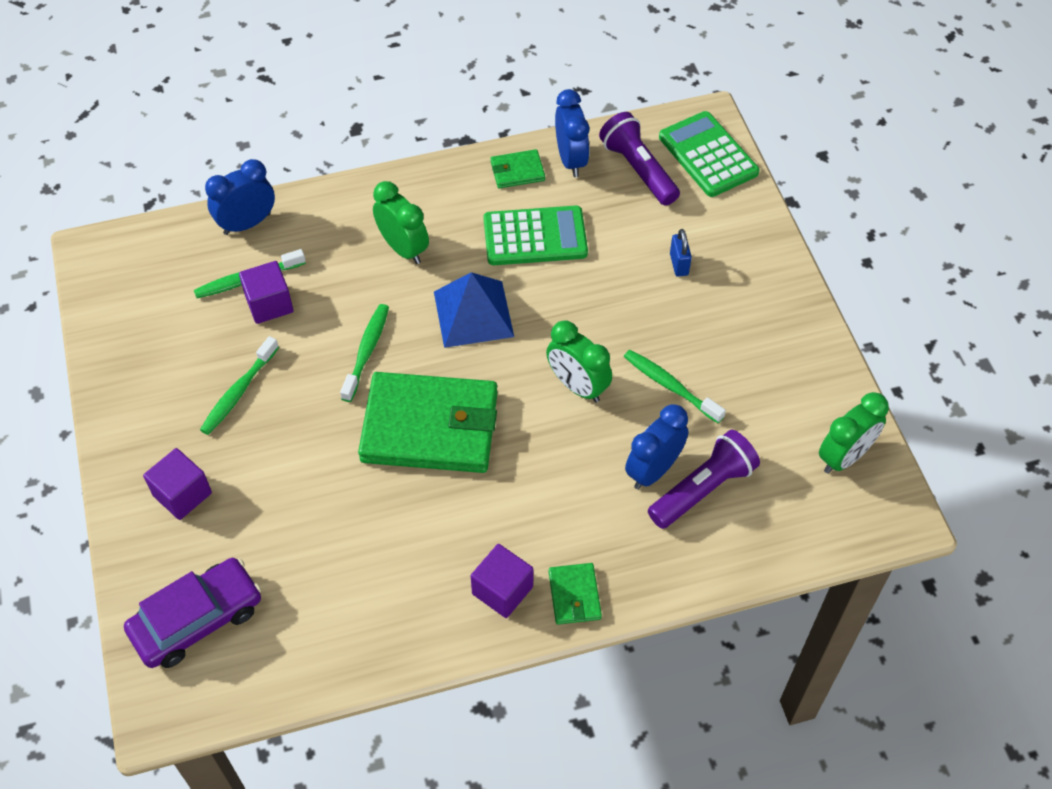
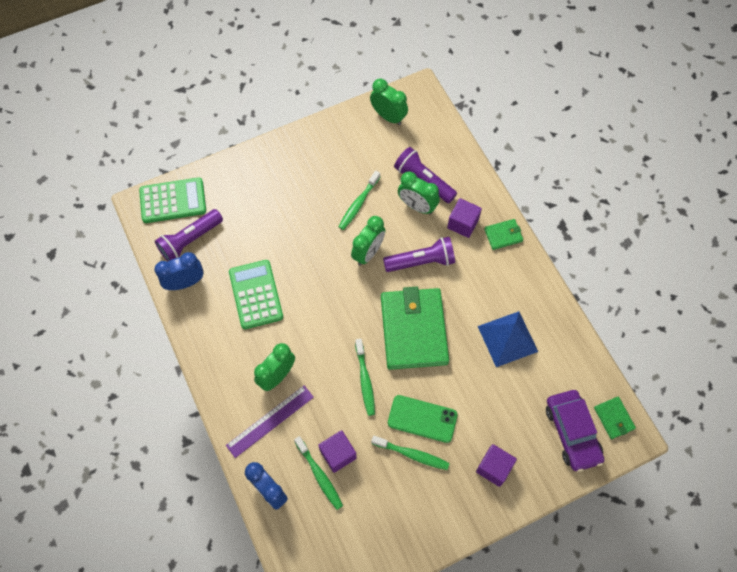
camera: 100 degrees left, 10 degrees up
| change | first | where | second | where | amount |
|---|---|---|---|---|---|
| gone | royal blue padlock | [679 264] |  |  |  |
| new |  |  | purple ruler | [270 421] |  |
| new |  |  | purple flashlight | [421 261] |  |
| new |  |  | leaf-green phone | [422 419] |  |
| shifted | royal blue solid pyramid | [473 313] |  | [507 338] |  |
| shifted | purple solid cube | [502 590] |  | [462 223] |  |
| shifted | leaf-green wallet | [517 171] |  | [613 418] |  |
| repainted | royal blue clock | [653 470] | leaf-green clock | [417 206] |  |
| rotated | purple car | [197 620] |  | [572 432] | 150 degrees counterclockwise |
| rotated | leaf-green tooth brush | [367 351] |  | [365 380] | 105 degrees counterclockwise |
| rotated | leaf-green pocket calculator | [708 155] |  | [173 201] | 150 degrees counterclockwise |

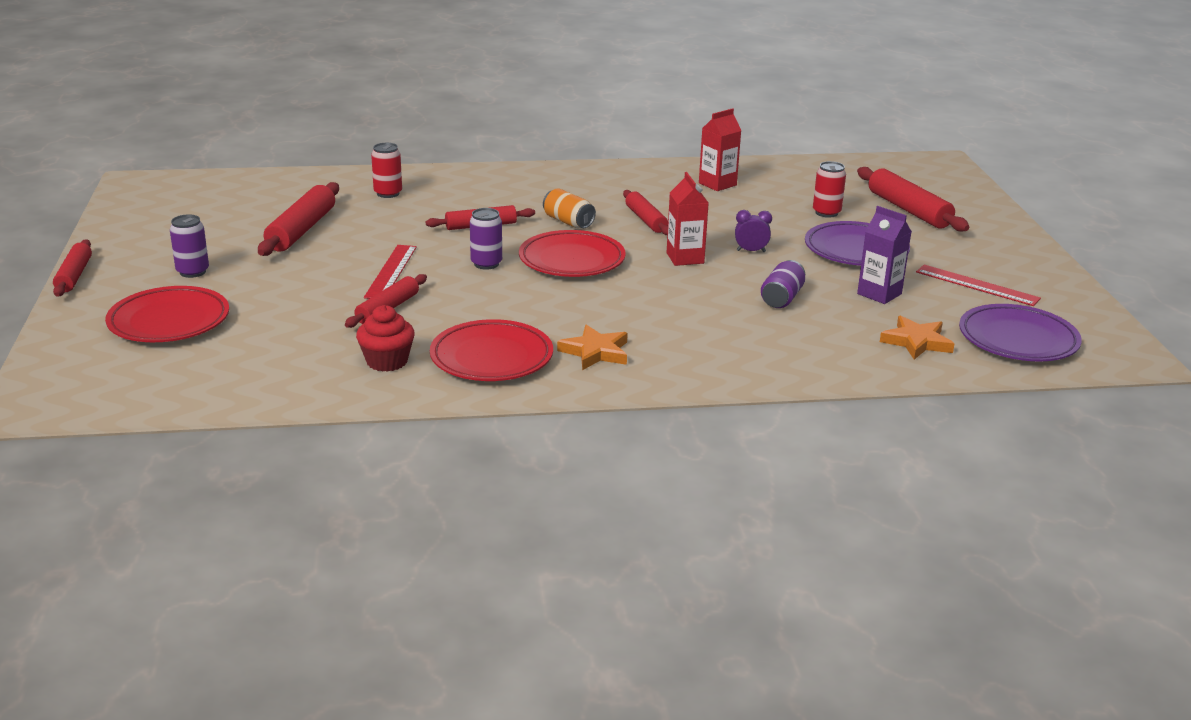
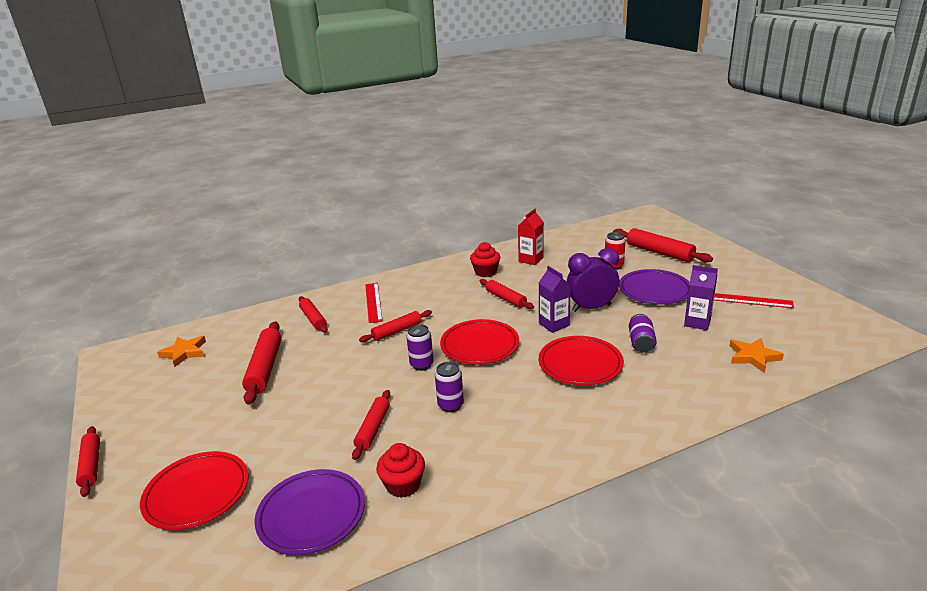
camera: 15 degrees left, 0 degrees up
| change | first | where | second | where | amount |
|---|---|---|---|---|---|
| gone | orange soda can | [568 222] |  |  |  |
| new |  |  | red muffin | [485 272] |  |
| shifted | purple soda can | [193 272] |  | [450 405] |  |
| shifted | red ruler | [391 272] |  | [373 302] |  |
| shifted | red dinner plate | [491 357] |  | [580 364] |  |
| shifted | orange five-pointed star | [595 352] |  | [184 352] |  |
| shifted | purple dinner plate | [1018 340] |  | [311 515] |  |
| swapped | red soda can | [388 193] | red rolling pin | [313 319] |  |
| repainted | red carton | [685 258] | purple carton | [554 324] |  |
| scaled | purple clock | [751 251] |  | [591 308] | x2.04 |

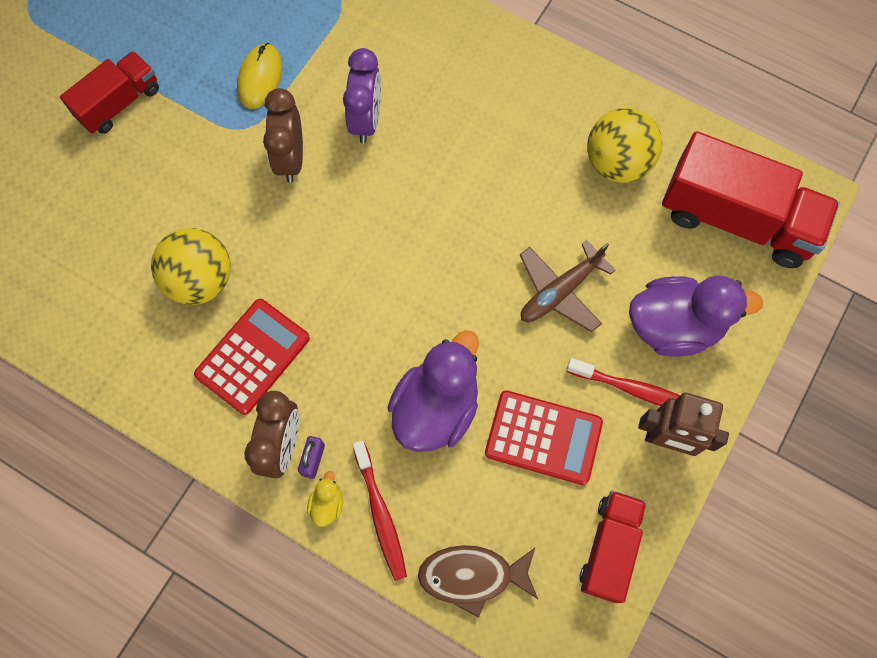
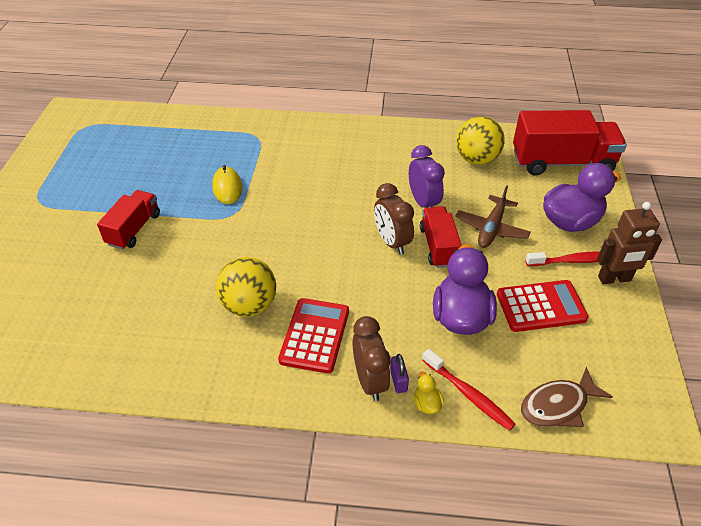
camera: 25 degrees left, 25 degrees down
| change | first | where | second | where | amount |
|---|---|---|---|---|---|
| shifted | dark brown clock | [290 159] |  | [392 242] |  |
| shifted | purple clock | [366 120] |  | [423 202] |  |
| shifted | red lorry | [609 548] |  | [438 246] |  |

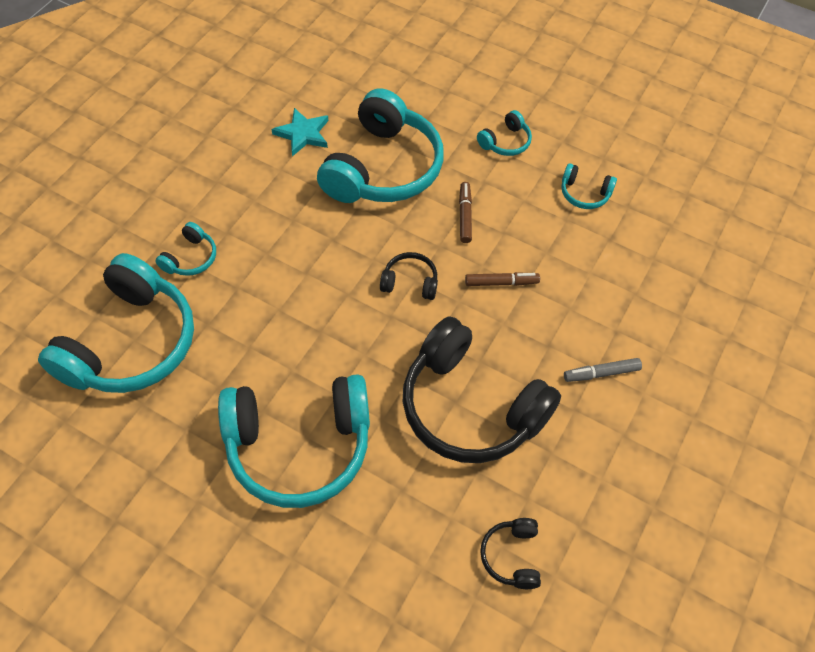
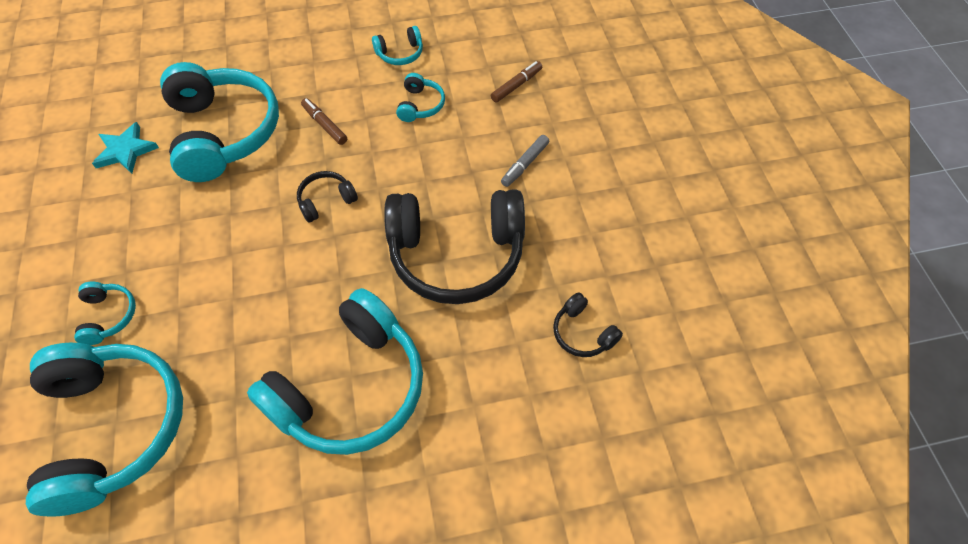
camera: 40 degrees left, 0 degrees up
| change | first | where | second | where | amount |
|---|---|---|---|---|---|
| shifted | dark brown marker | [501 283] |  | [516 86] |  |
| shifted | aqua over-ear headphones | [505 142] |  | [420 105] |  |

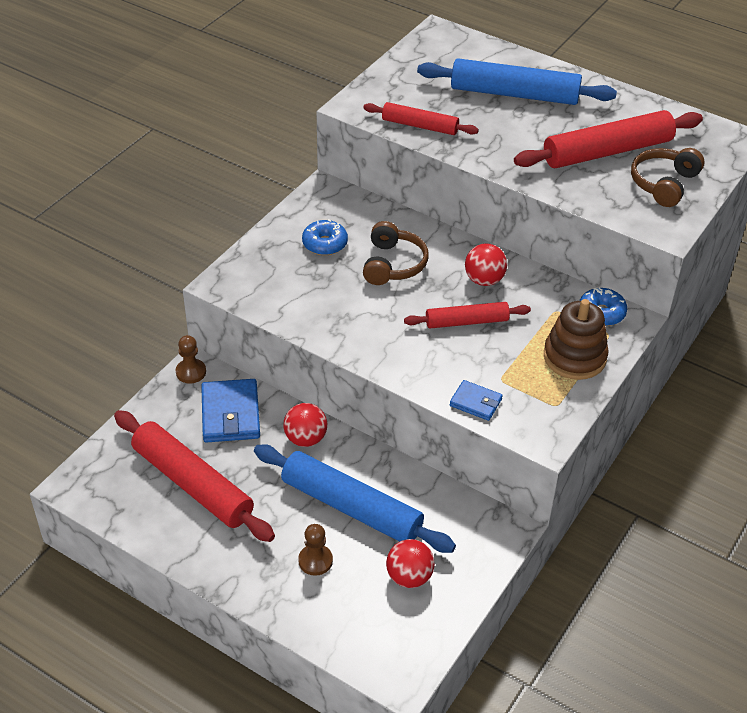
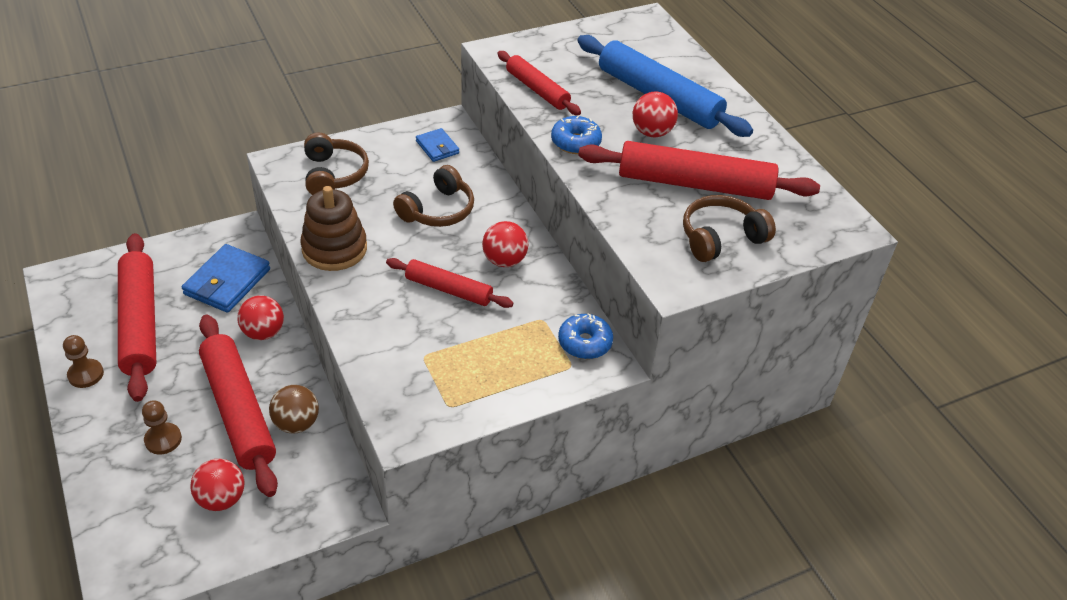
camera: 30 degrees right, 0 degrees up
| change | first | where | second | where | amount |
|---|---|---|---|---|---|
| new |  |  | dark brown play ball | [296 423] |  |
| new |  |  | dark brown over-ear headphones | [333 174] |  |
| new |  |  | red play ball | [652 132] |  |
| shifted | dark brown game pawn | [191 372] |  | [86 374] |  |
| shifted | royal blue doughnut | [325 244] |  | [575 142] |  |
| shifted | royal blue wallet | [475 402] |  | [437 147] |  |
| shifted | dark brown ring stacker | [574 357] |  | [334 249] |  |
| repainted | royal blue rolling pin | [351 508] | red rolling pin | [238 411] |  |

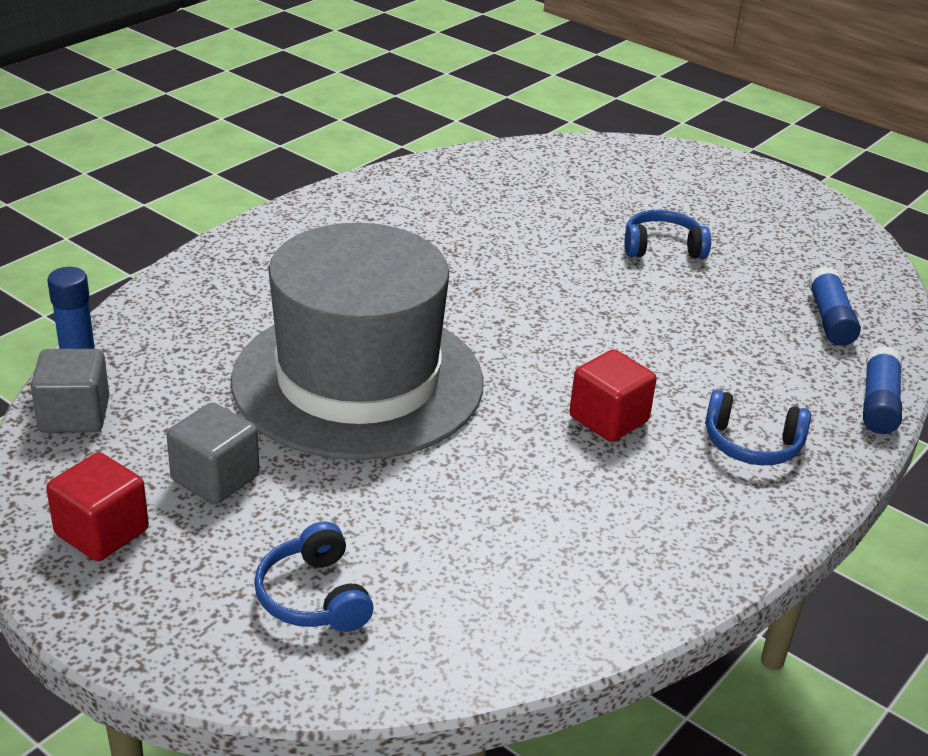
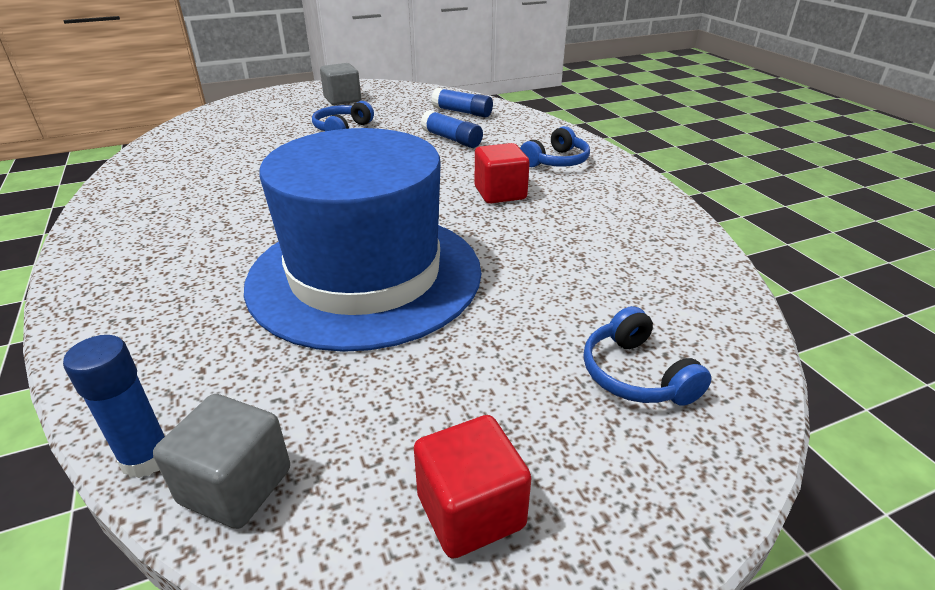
camera: 60 degrees left, 0 degrees up
| change | first | where | second | where | amount |
|---|---|---|---|---|---|
| shifted | grey solid cube | [215 478] |  | [342 99] |  |
| shifted | royal blue glue stick | [878 404] |  | [451 139] |  |
| repainted | grey hat | [358 381] | royal blue hat | [365 275] |  |
| rotated | royal blue over-ear headphones | [313 596] |  | [635 375] | 60 degrees clockwise |

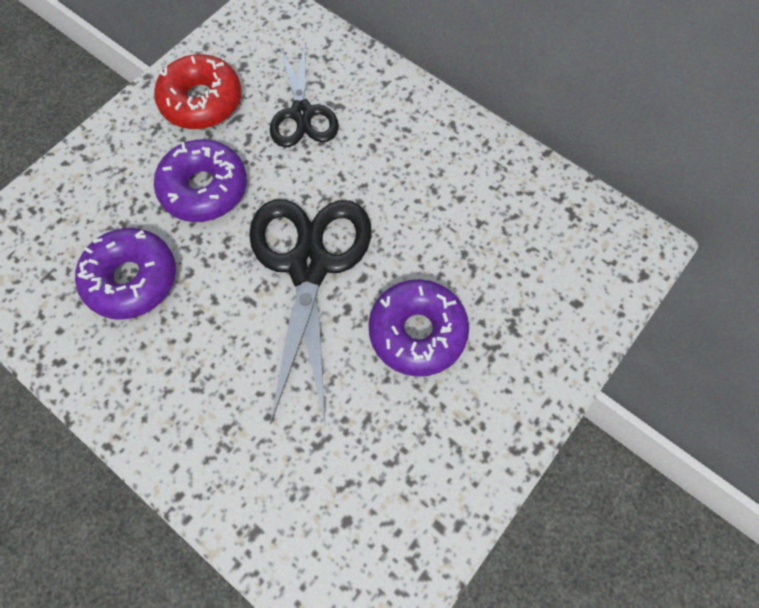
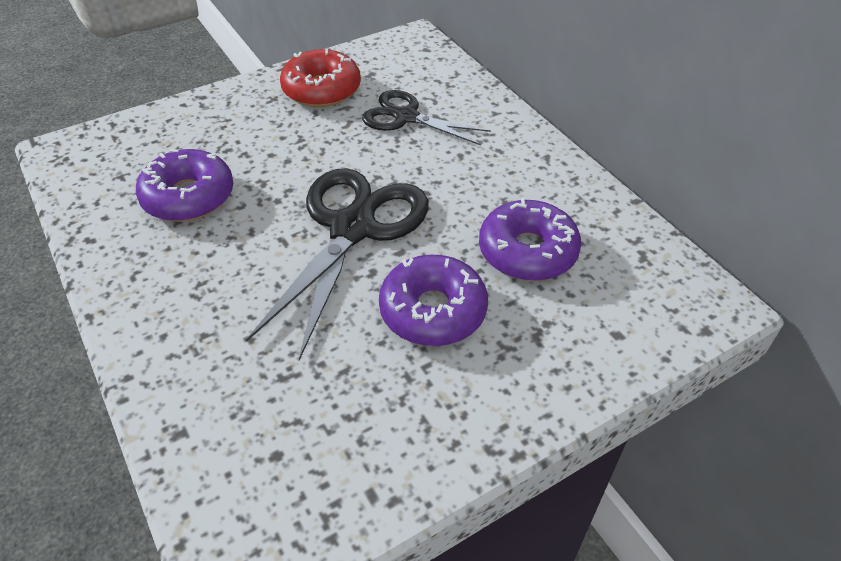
camera: 20 degrees right, 20 degrees down
| change | first | where | second | where | amount |
|---|---|---|---|---|---|
| shifted | purple doughnut | [204 188] |  | [527 251] |  |
| rotated | jet-black scissors | [302 113] |  | [406 117] | 105 degrees clockwise |

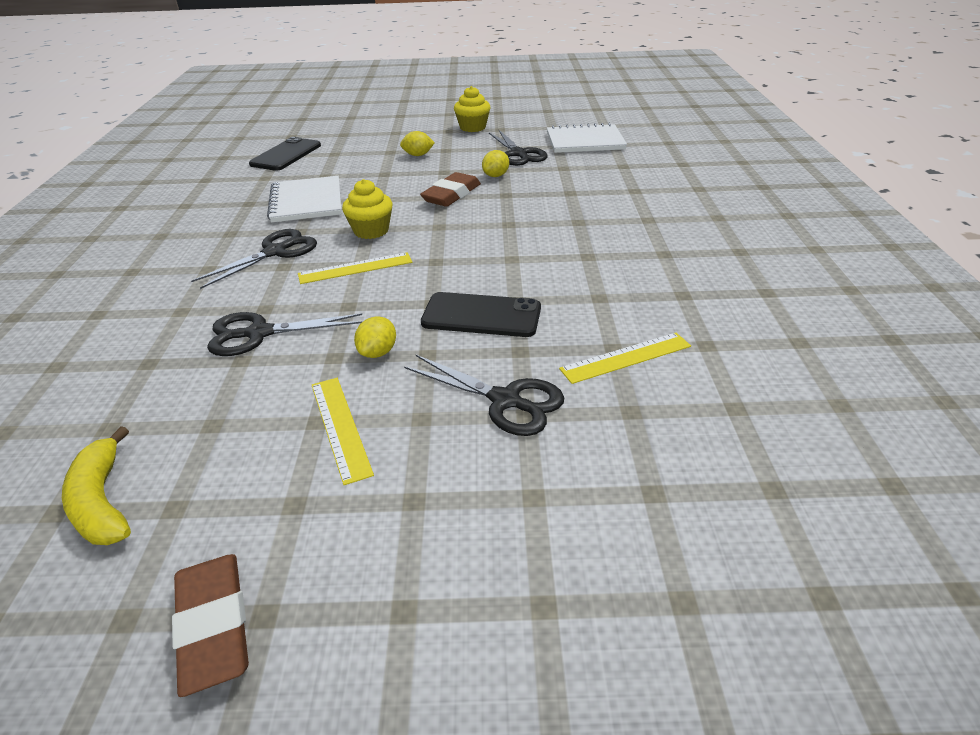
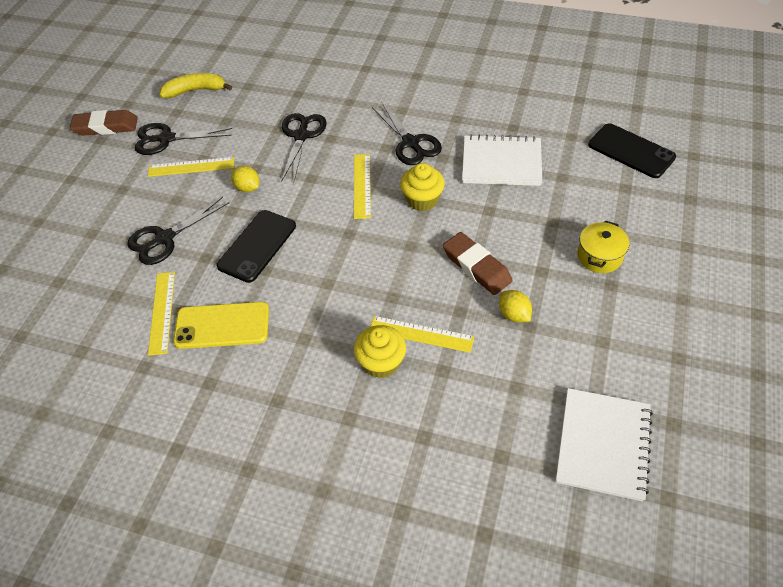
camera: 110 degrees right, 15 degrees up
| change | first | where | second | where | amount |
|---|---|---|---|---|---|
| new |  |  | yellow phone | [222 325] |  |
| new |  |  | yellow ruler | [421 334] |  |
| shifted | yellow muffin | [473 127] |  | [381 362] |  |
| shifted | jet-black scissors | [518 154] |  | [166 139] |  |
| swapped | yellow toy lemon | [418 155] | yellow cooking pot | [599 256] |  |

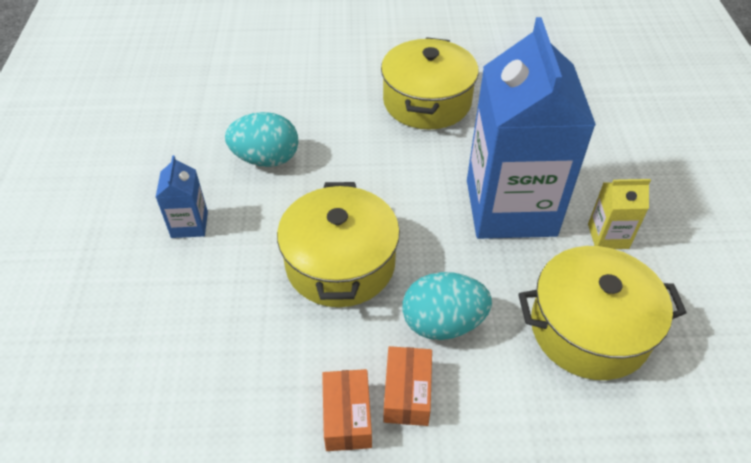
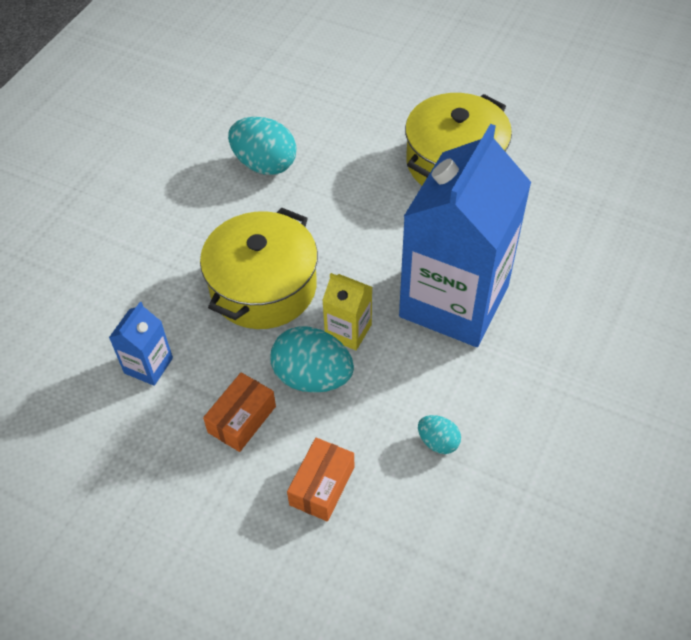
camera: 30 degrees right, 5 degrees up
| change | first | where | second | where | amount |
|---|---|---|---|---|---|
| shifted | royal blue carton | [189 224] |  | [148 365] |  |
| shifted | orange package | [347 417] |  | [322 486] |  |
| shifted | yellow carton | [608 236] |  | [348 331] |  |
| swapped | yellow cooking pot | [589 329] | aqua egg shape | [438 442] |  |

